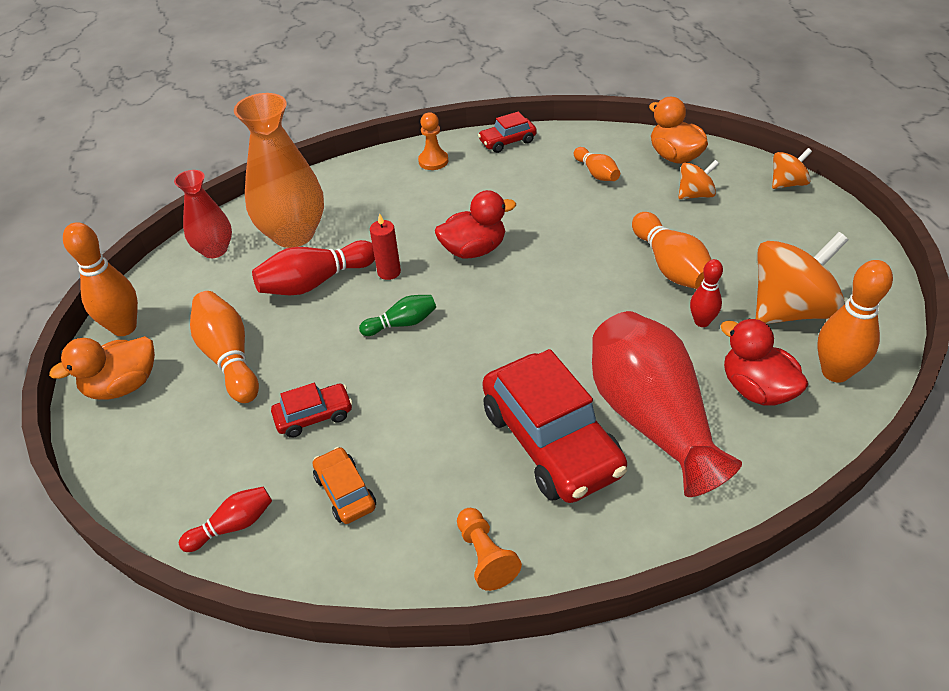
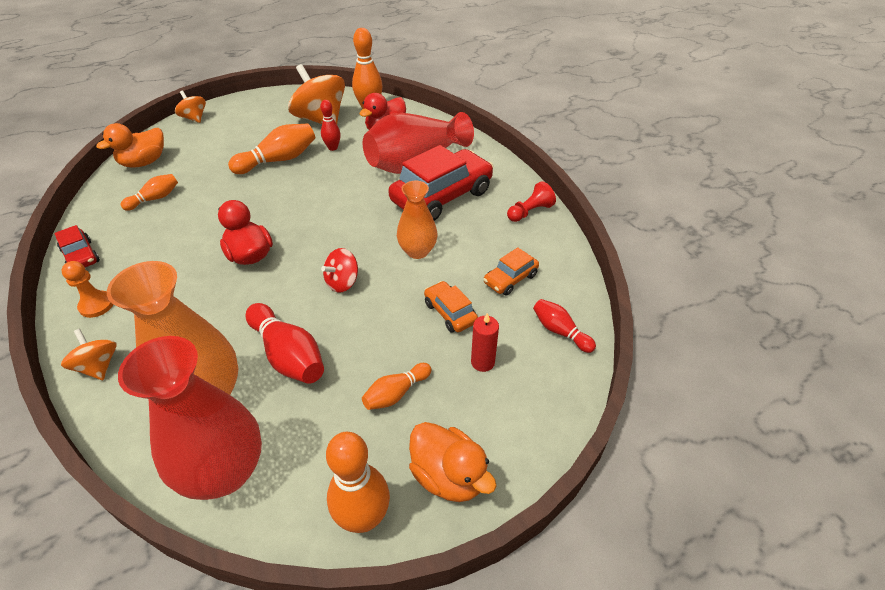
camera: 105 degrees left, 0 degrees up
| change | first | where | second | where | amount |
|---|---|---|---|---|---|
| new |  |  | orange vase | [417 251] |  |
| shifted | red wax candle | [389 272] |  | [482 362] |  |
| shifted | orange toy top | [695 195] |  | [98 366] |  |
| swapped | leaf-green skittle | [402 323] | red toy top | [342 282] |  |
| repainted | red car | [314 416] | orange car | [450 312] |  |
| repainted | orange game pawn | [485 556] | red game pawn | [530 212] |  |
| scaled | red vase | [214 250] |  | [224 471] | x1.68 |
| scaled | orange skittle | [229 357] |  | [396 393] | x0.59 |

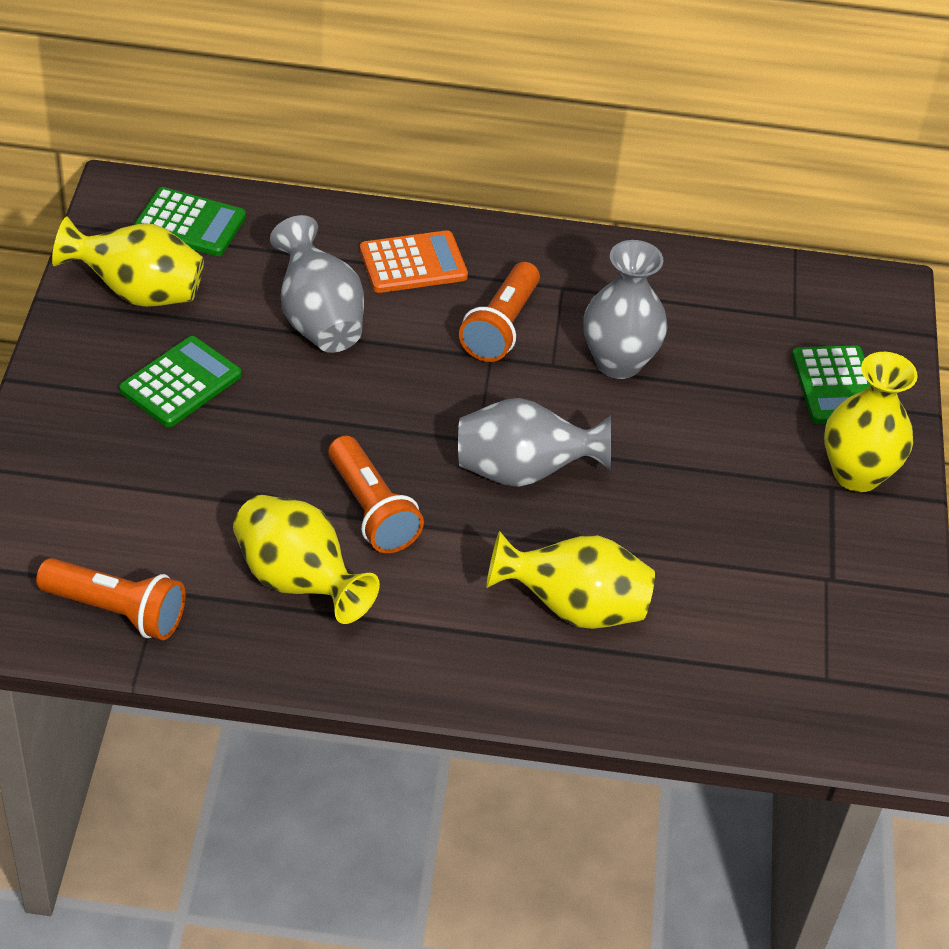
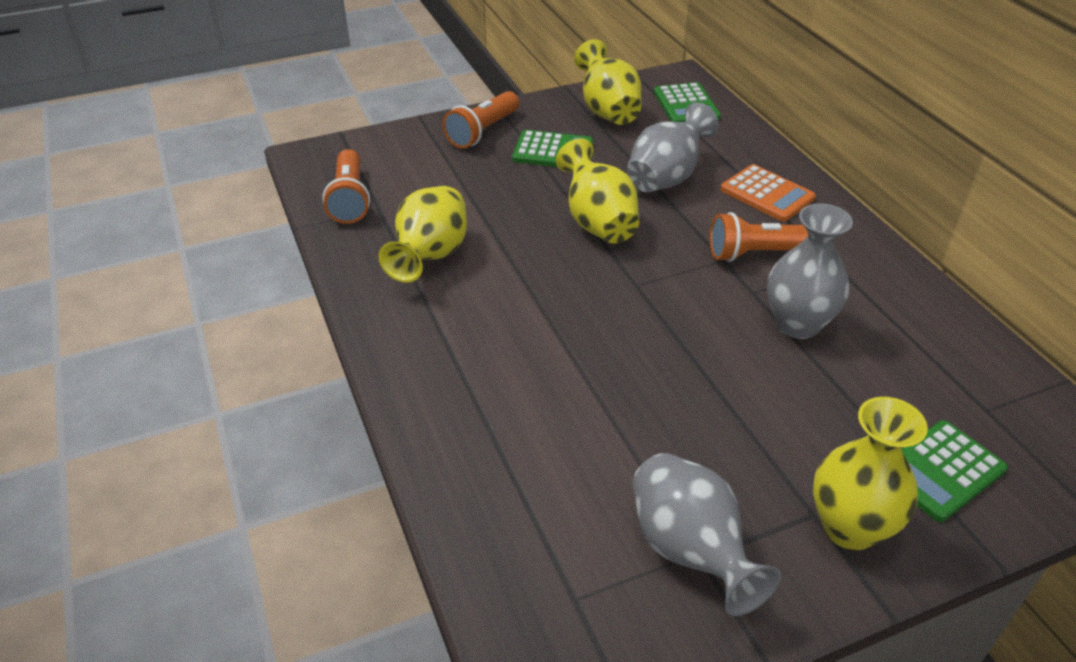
camera: 65 degrees right, 5 degrees down
| change | first | where | second | where | amount |
|---|---|---|---|---|---|
| shifted | orange flashlight | [371 510] |  | [482 132] |  |
| shifted | grey vase | [523 472] |  | [689 551] |  |
| shifted | yellow vase | [573 608] |  | [597 222] |  |

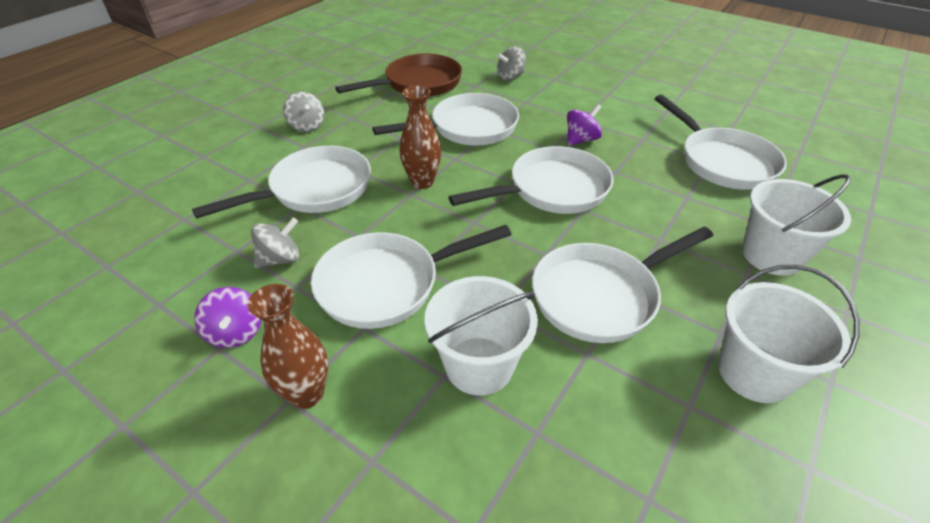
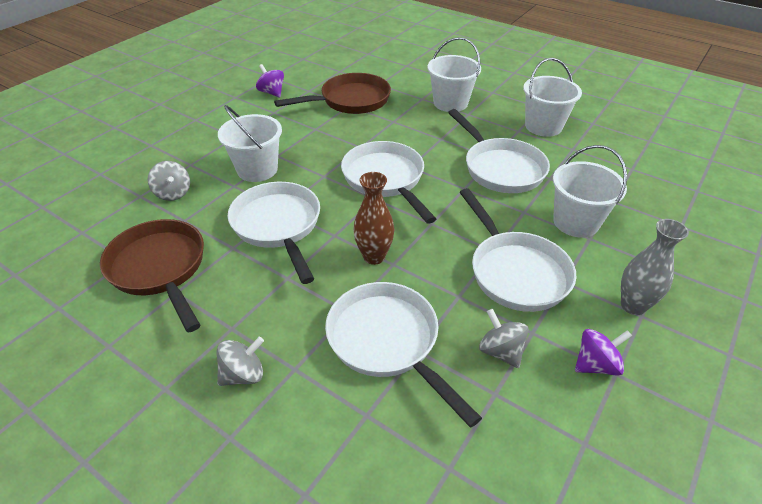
camera: 90 degrees left, 0 degrees up
| change | first | where | second | where | amount |
|---|---|---|---|---|---|
| new |  |  | snow-white pail | [257 169] |  |
| shifted | purple toy top | [581 140] |  | [272 92] |  |
| repainted | dark brown vase | [307 394] | grey vase | [633 306] |  |
| repainted | snow-white frying pan | [722 162] | dark brown frying pan | [351 101] |  |

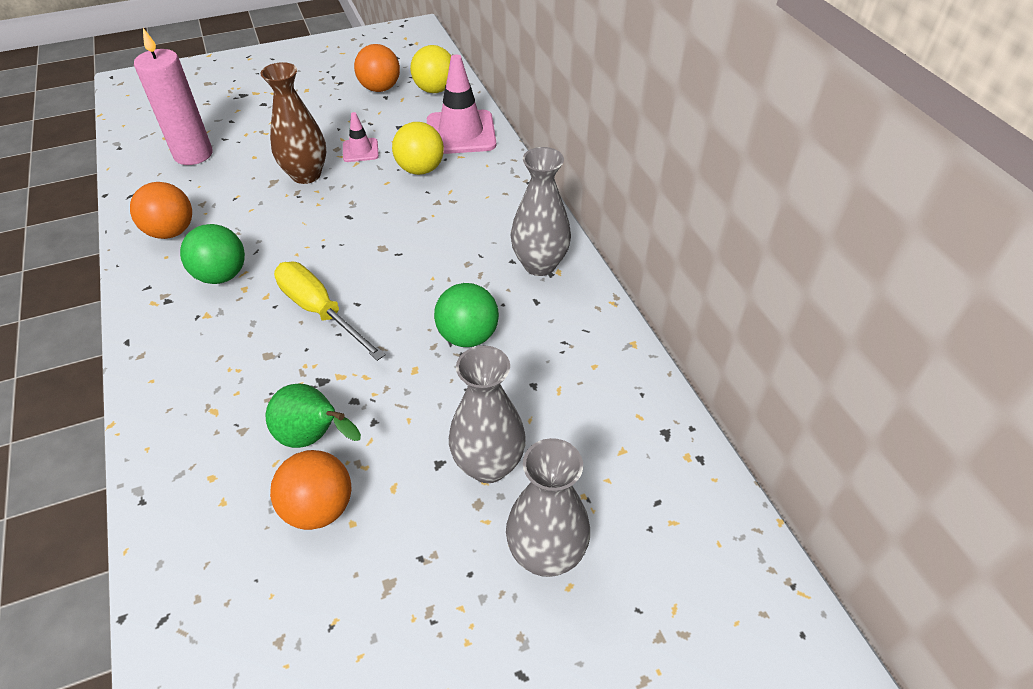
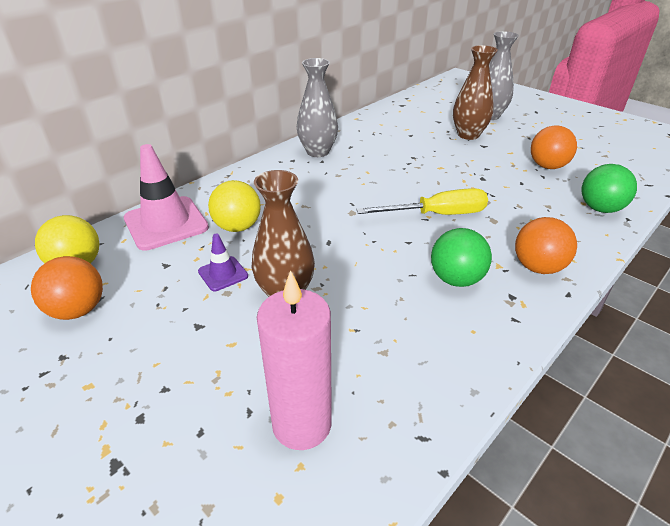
camera: 115 degrees left, 10 degrees down
| change | first | where | second | where | amount |
|---|---|---|---|---|---|
| gone | leaf-green pear | [314 437] |  |  |  |
| shifted | orange play ball | [171 232] |  | [538 267] |  |
| shifted | leaf-green play ball | [468 336] |  | [600 209] |  |
| repainted | rose-pink traffic cone | [360 150] | purple traffic cone | [223 274] |  |
| repainted | grey vase | [488 465] | dark brown vase | [468 135] |  |
| rotated | yellow screwdriver | [320 311] |  | [437 215] | 120 degrees counterclockwise |

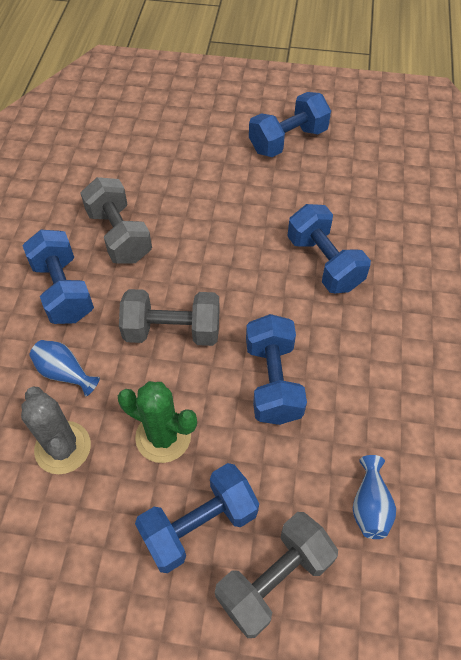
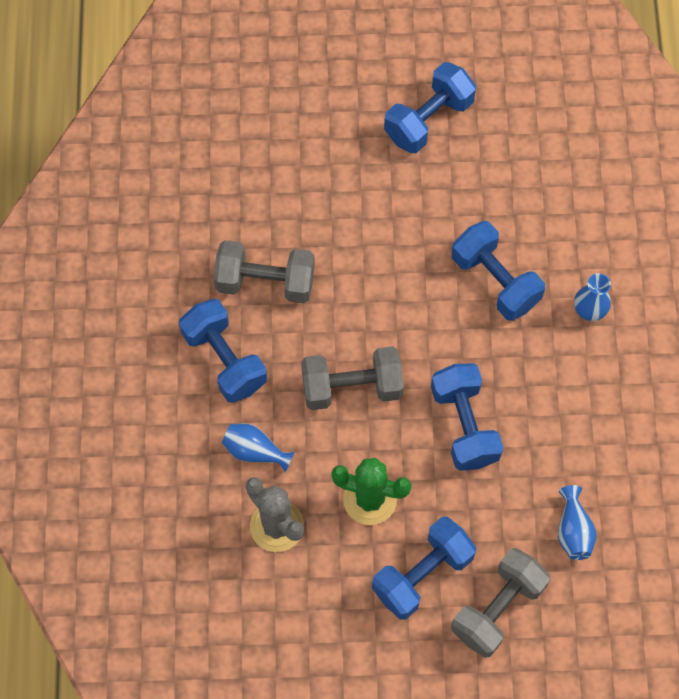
camera: 10 degrees left, 10 degrees up
| change | first | where | second | where | amount |
|---|---|---|---|---|---|
| new |  |  | royal blue vase | [589 310] |  |
| rotated | grey hand weight | [119 235] |  | [265 282] | 45 degrees counterclockwise |

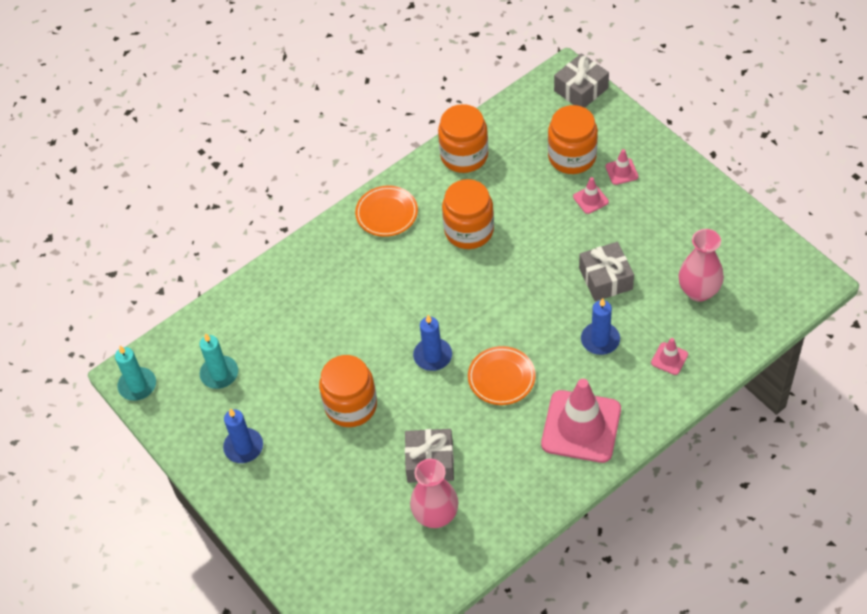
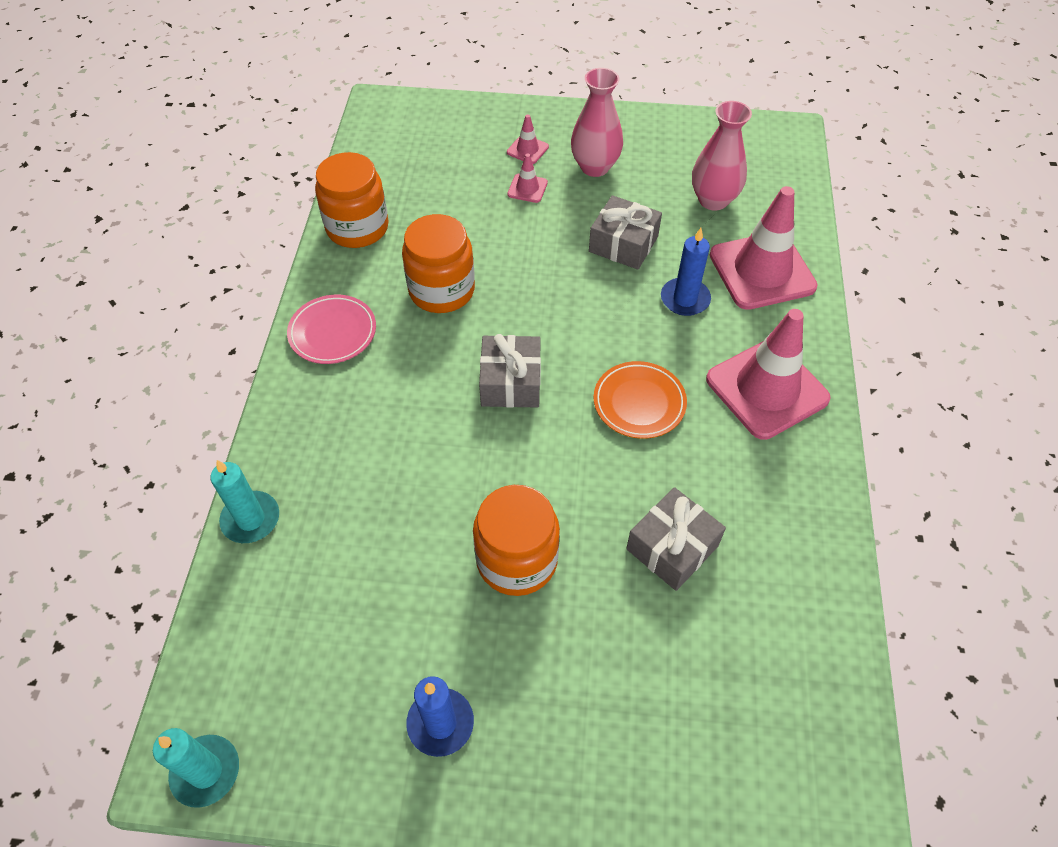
camera: 50 degrees left, 0 degrees up
| change | first | where | second | where | amount |
|---|---|---|---|---|---|
| gone | royal blue wax candle | [432 356] |  |  |  |
| gone | orange jar | [572 157] |  |  |  |
| shifted | aqua wax candle | [219 374] |  | [251 519] |  |
| shifted | rose-pink vase | [435 515] |  | [595 167] |  |
| shifted | grey gift | [581 89] |  | [510 382] |  |
| repainted | orange dinner plate | [387 213] | rose-pink dinner plate | [333 332] |  |
| scaled | rose-pink traffic cone | [669 358] |  | [762 271] | x2.32 |

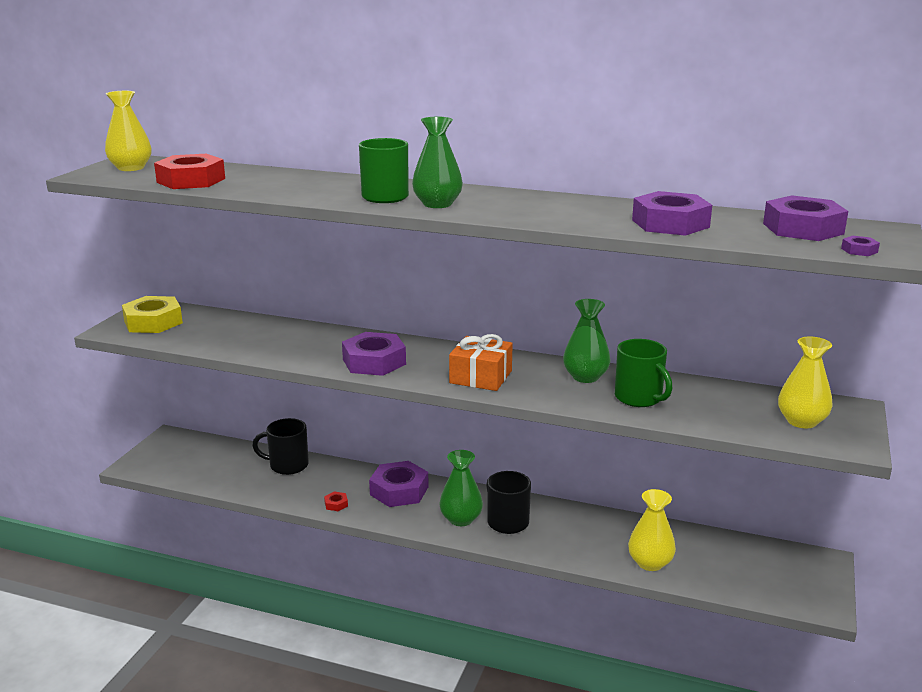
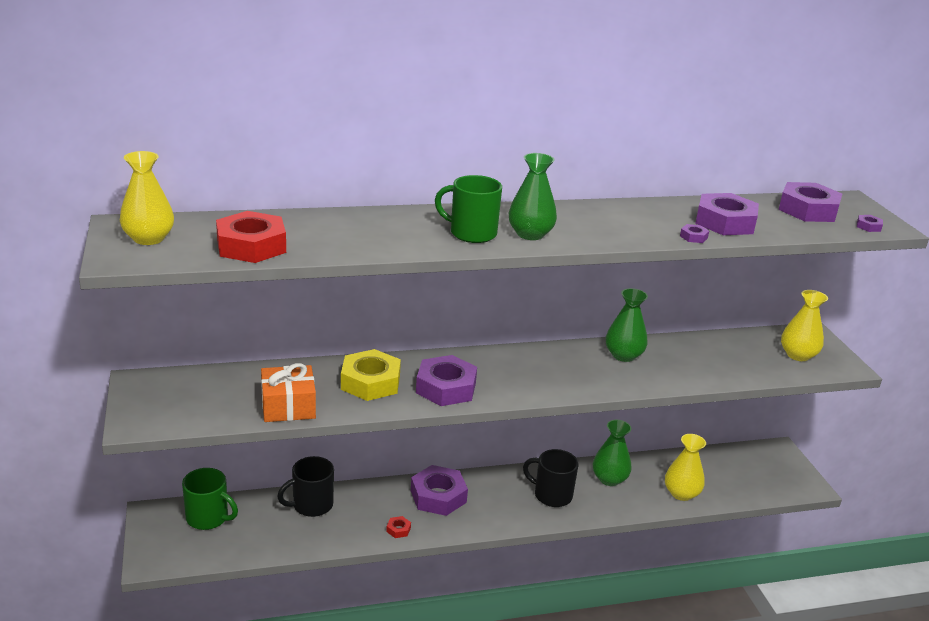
camera: 35 degrees left, 5 degrees up
| change | first | where | second | where | amount |
|---|---|---|---|---|---|
| new |  |  | purple nut | [693 237] |  |
| shifted | yellow nut | [153 322] |  | [370 382] |  |
| shifted | leaf-green vase | [461 519] |  | [609 479] |  |
| shifted | orange gift | [481 377] |  | [288 406] |  |
| shifted | leaf-green mug | [639 398] |  | [208 518] |  |

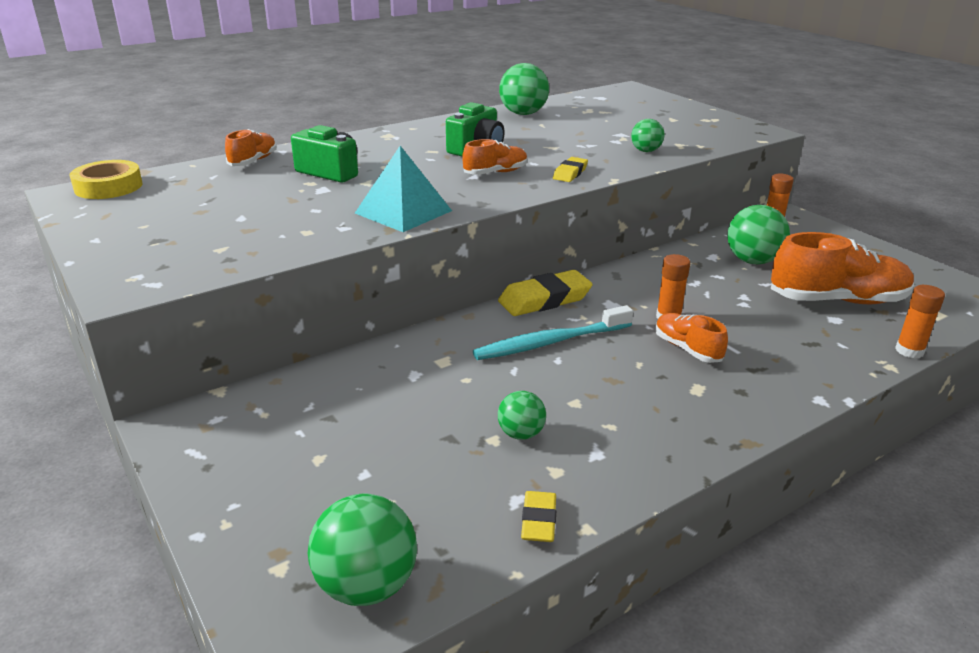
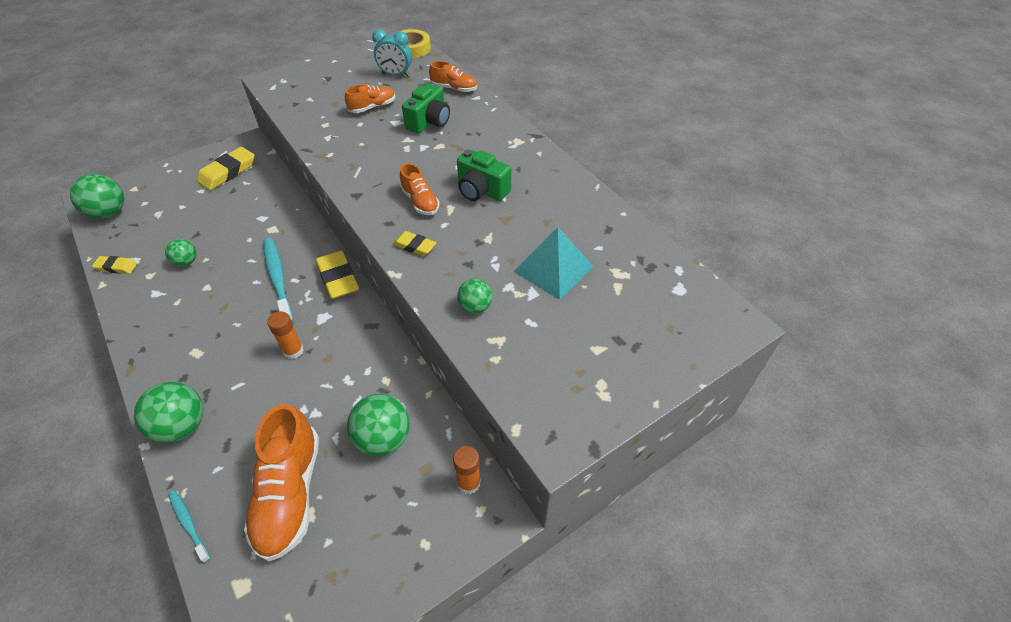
camera: 90 degrees right, 20 degrees up
| change | first | where | second | where | amount |
|---|---|---|---|---|---|
| new |  |  | yellow gum eraser | [228 172] |  |
| new |  |  | aqua clock | [395 75] |  |
| shifted | aqua solid pyramid | [403 212] |  | [553 268] |  |
| shifted | leaf-green play ball | [523 114] |  | [182 426] |  |
| shifted | orange lace-up shoe | [687 349] |  | [372 107] |  |
| swapped | orange glue stick | [909 351] | aqua tooth brush | [189 524] |  |

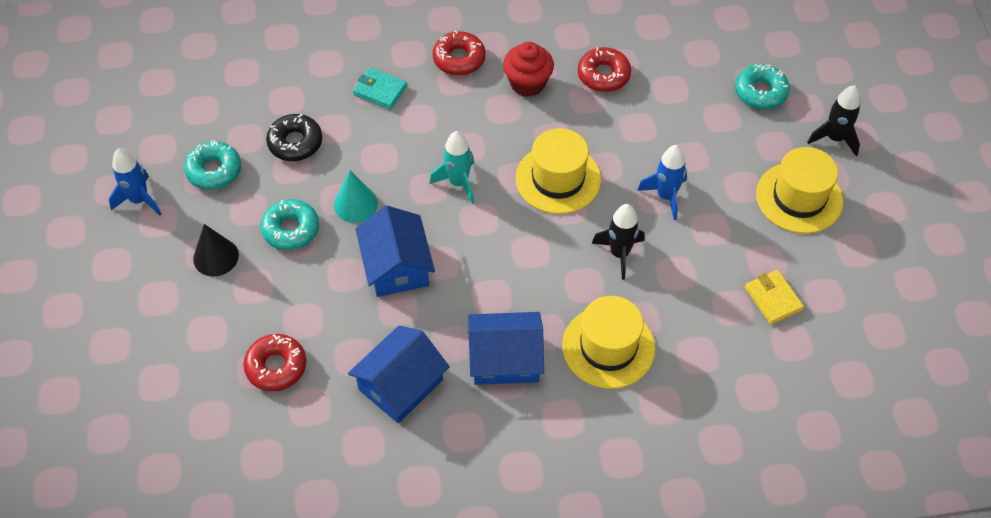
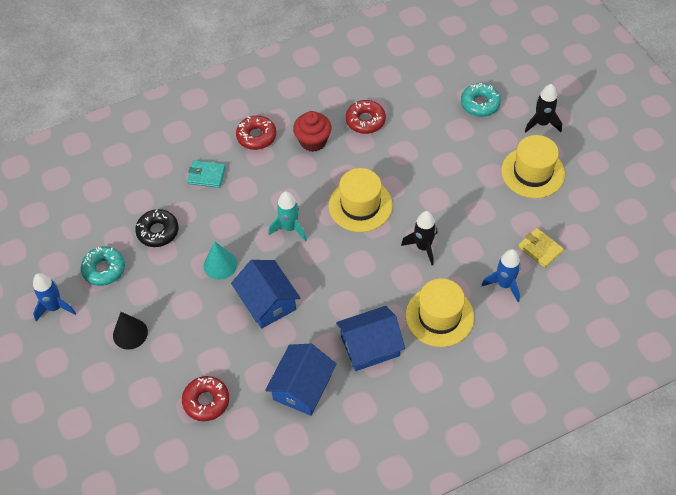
camera: 15 degrees left, 0 degrees up
| change | first | where | second | where | amount |
|---|---|---|---|---|---|
| gone | aqua doughnut | [291 229] |  |  |  |
| shifted | royal blue spaceship | [666 196] |  | [504 284] |  |

